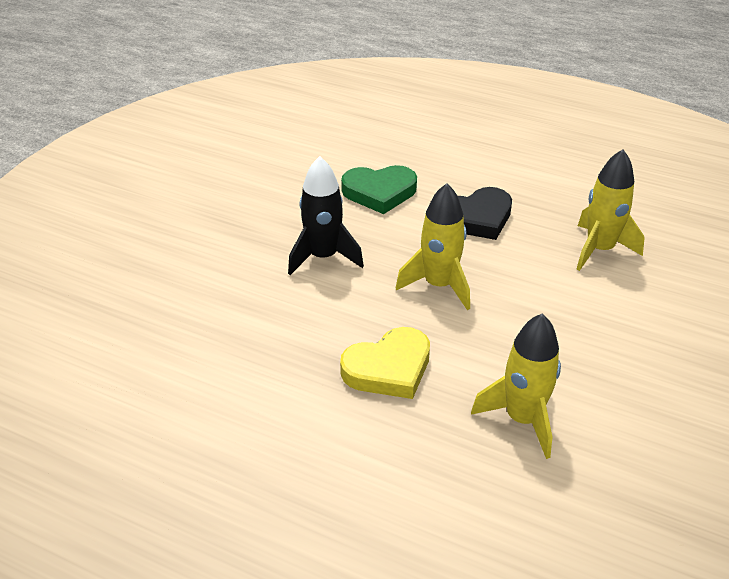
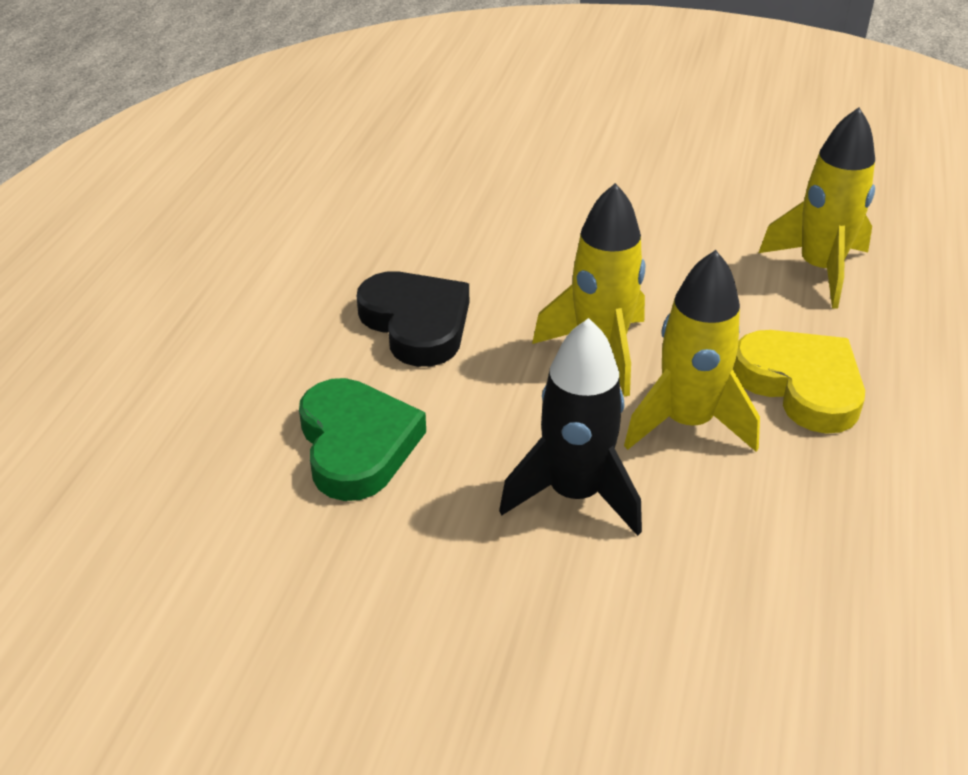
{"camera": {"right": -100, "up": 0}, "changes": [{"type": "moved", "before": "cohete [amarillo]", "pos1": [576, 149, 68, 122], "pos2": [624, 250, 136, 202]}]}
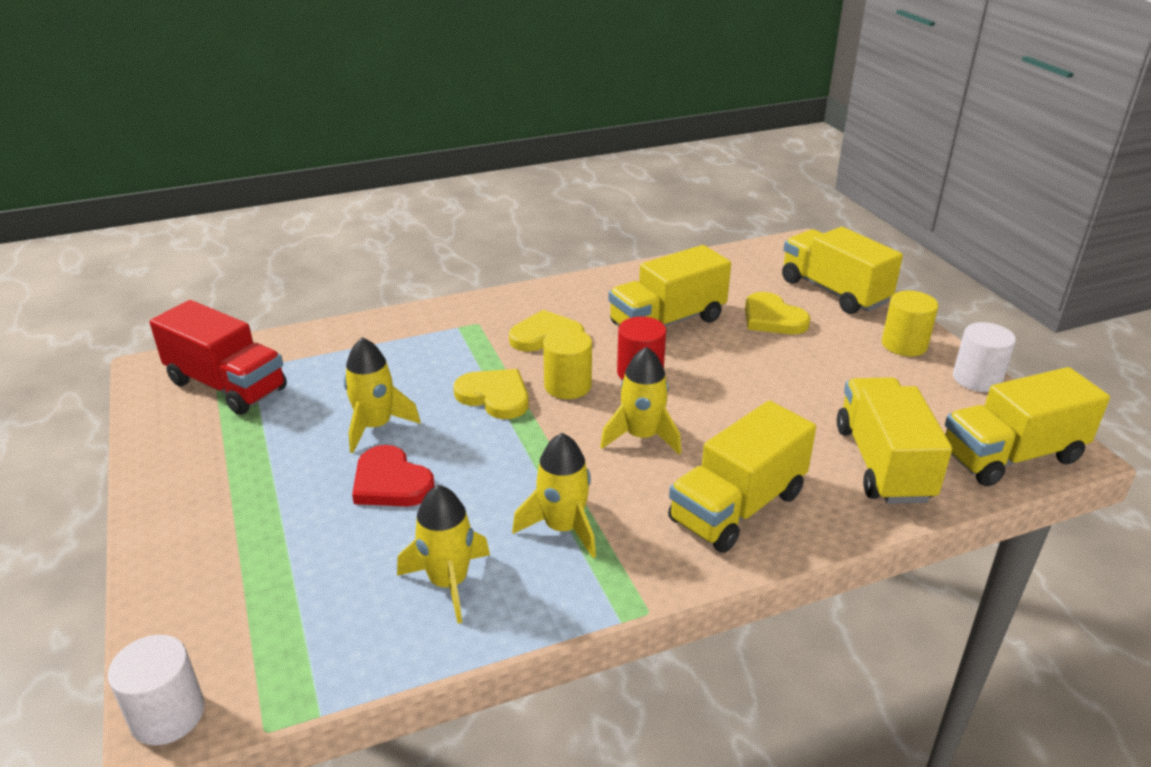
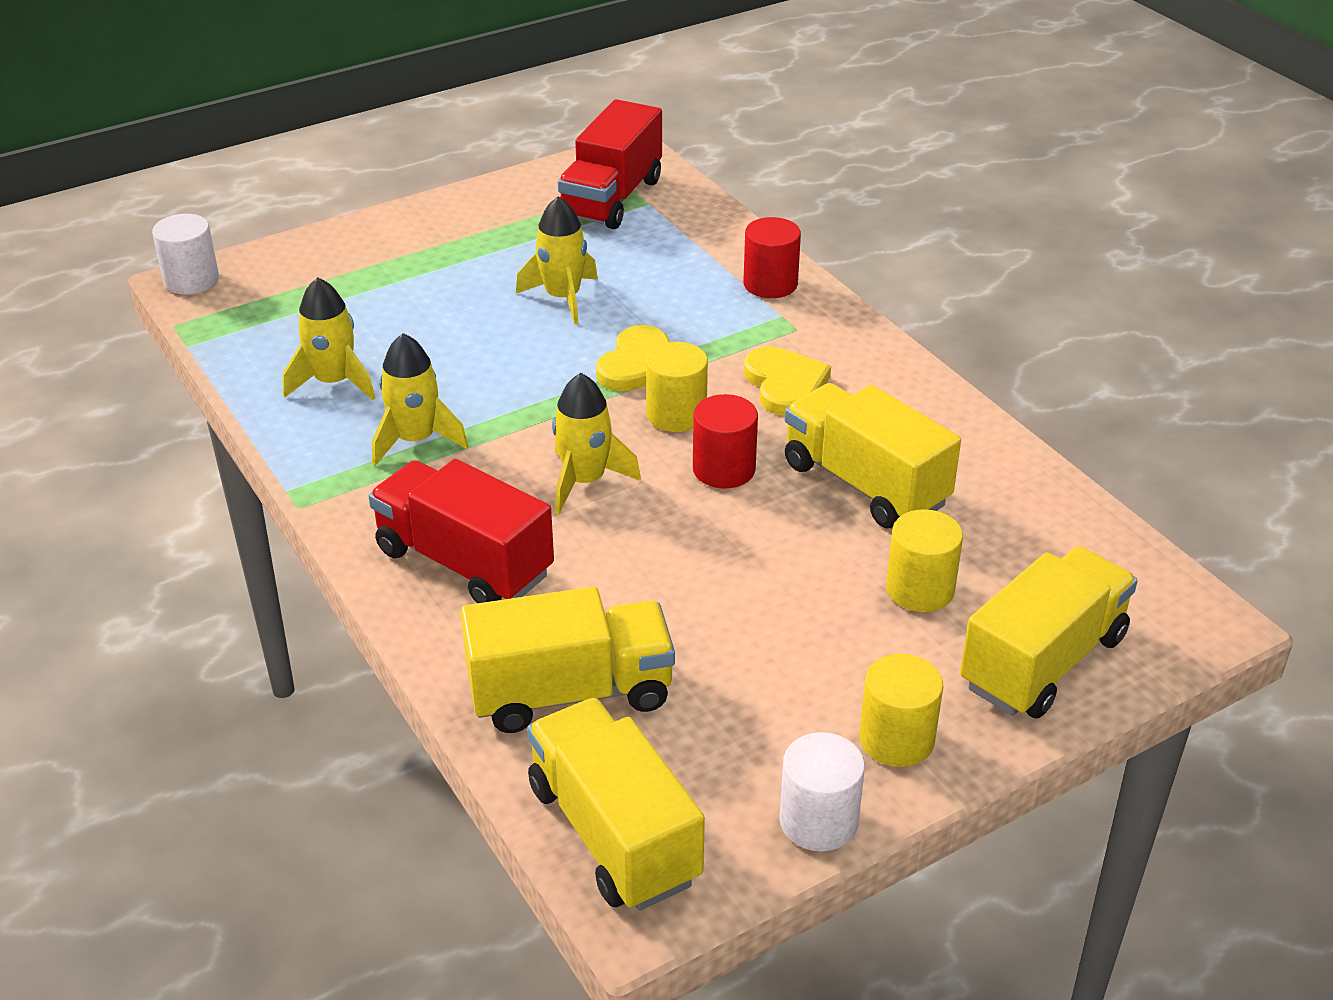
{"camera": {"right": 80, "up": 5}, "changes": [{"type": "removed", "before": "corazón [rojo]", "pos1": [352, 445, 83, 62]}, {"type": "added", "after": "cilindro [rojo]", "pos2": [743, 217, 58, 81]}, {"type": "replaced", "before": "corazón [amarillo]", "after": "cilindro [amarillo]", "pos1": [745, 292, 65, 42], "pos2": [886, 509, 77, 103]}, {"type": "recoloured", "before": "camión [amarillo]", "after": "camión [rojo]", "pos1": [668, 401, 148, 152], "pos2": [369, 459, 185, 144]}]}
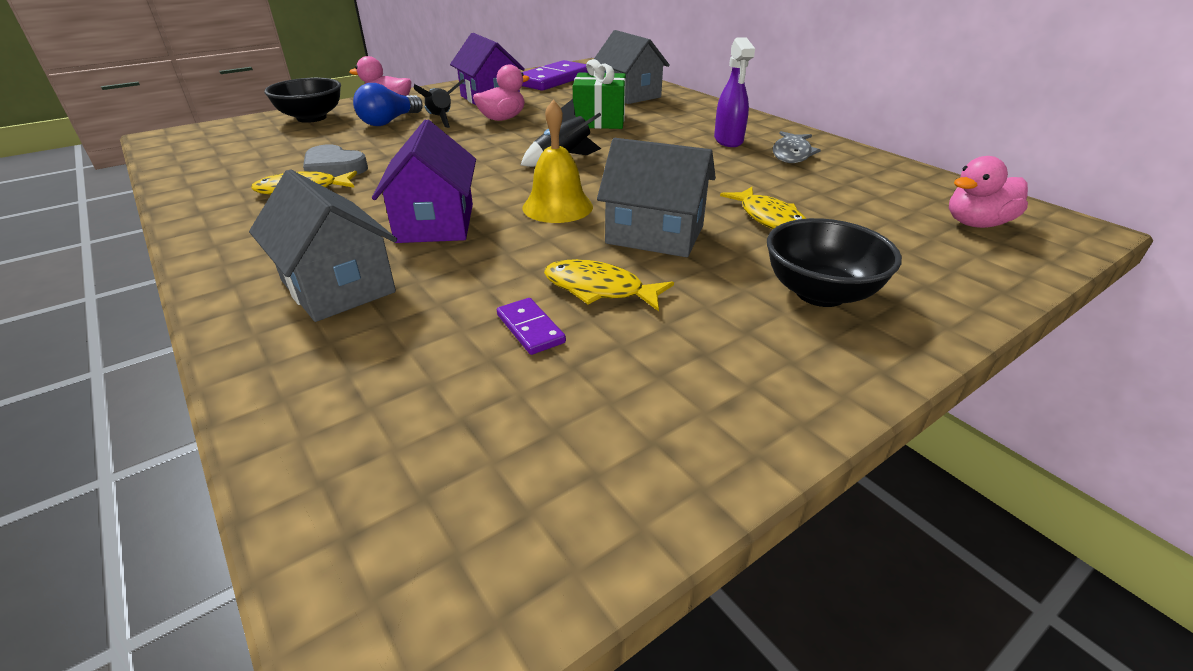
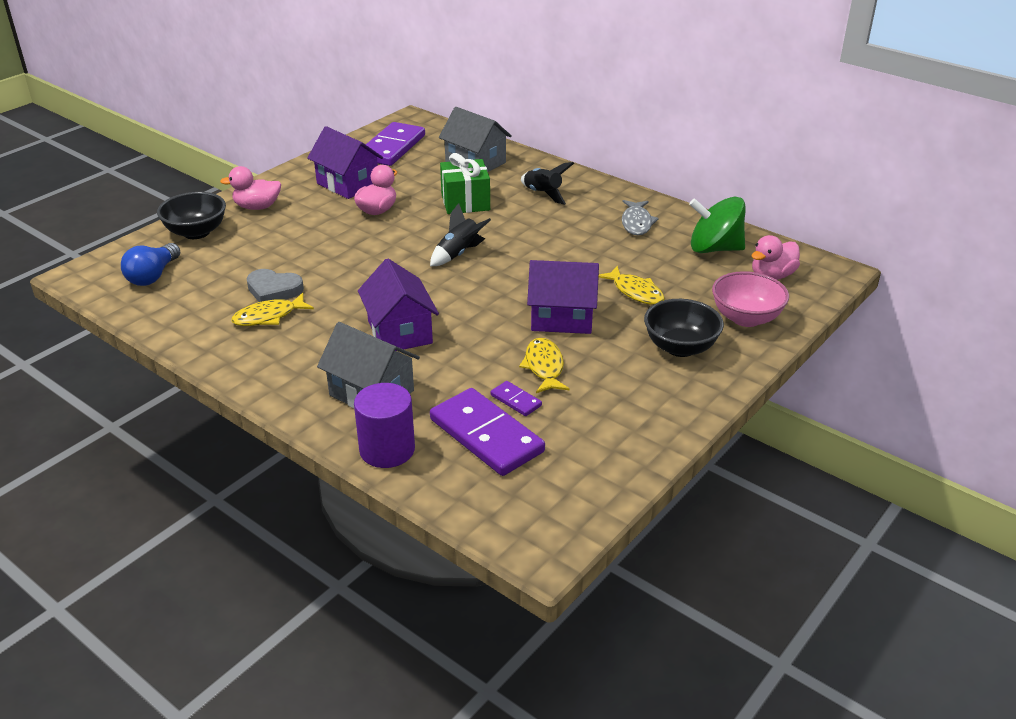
{"camera": {"right": -15, "up": 0}, "changes": [{"type": "removed", "before": "campana [amarillo]", "pos1": [522, 100, 71, 123]}, {"type": "removed", "before": "pulverizador [morado]", "pos1": [714, 37, 41, 110]}, {"type": "added", "after": "cilindro [morado]", "pos2": [354, 383, 61, 85]}, {"type": "added", "after": "ficha de dominó [morado]", "pos2": [430, 388, 115, 88]}, {"type": "added", "after": "peonza [verde]", "pos2": [689, 197, 57, 56]}, {"type": "added", "after": "cuenco [rosa]", "pos2": [712, 271, 77, 56]}, {"type": "moved", "before": "bombilla [azul]", "pos1": [353, 83, 70, 43], "pos2": [121, 243, 59, 43]}, {"type": "moved", "before": "cohete [negro]", "pos1": [414, 79, 50, 49], "pos2": [521, 162, 53, 43]}, {"type": "recoloured", "before": "casa [gris]", "after": "casa [morado]", "pos1": [597, 138, 119, 119], "pos2": [527, 260, 72, 74]}, {"type": "turned", "before": "pez [amarillo]", "pos1": [544, 259, 130, 52], "pos2": [519, 338, 51, 55], "turn": 75}]}
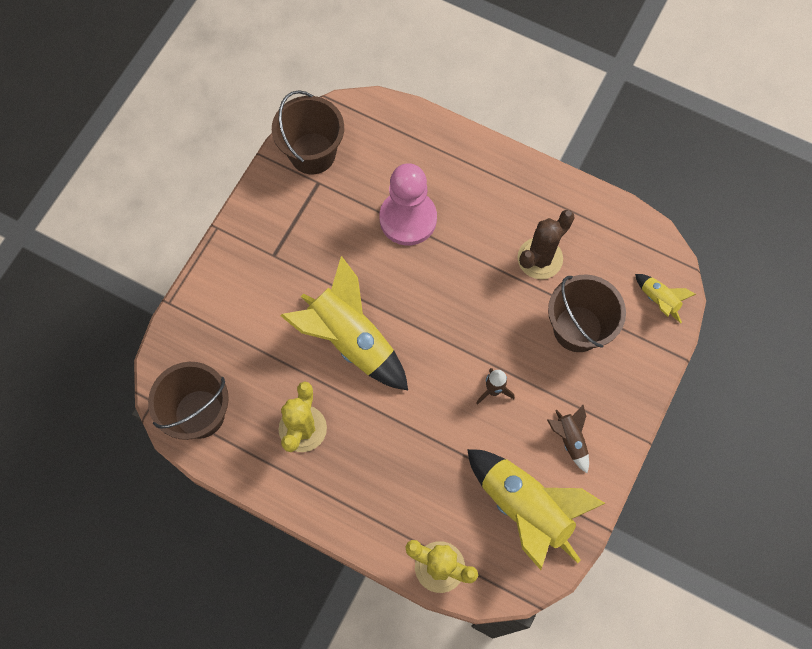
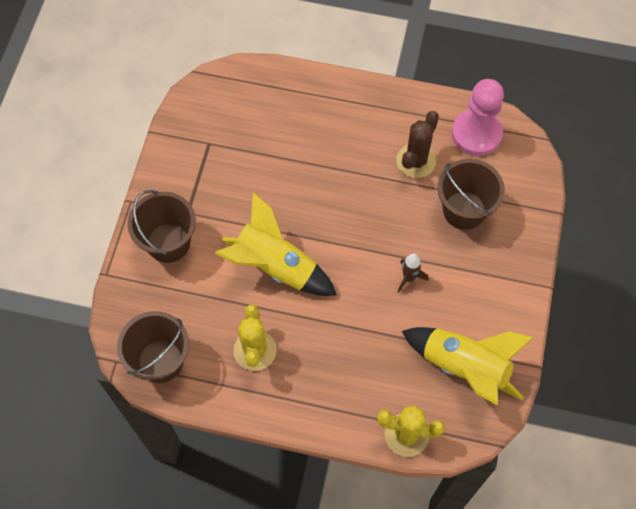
{"camera": {"right": -15, "up": -5}, "changes": [{"type": "removed", "before": "cohete [marrón]", "pos1": [547, 405, 42, 68]}, {"type": "removed", "before": "cohete [amarillo]", "pos1": [635, 274, 61, 50]}, {"type": "moved", "before": "balde [marrón]", "pos1": [272, 90, 72, 84], "pos2": [128, 190, 68, 73]}, {"type": "moved", "before": "peón [rosa]", "pos1": [379, 163, 58, 82], "pos2": [452, 79, 52, 77]}]}
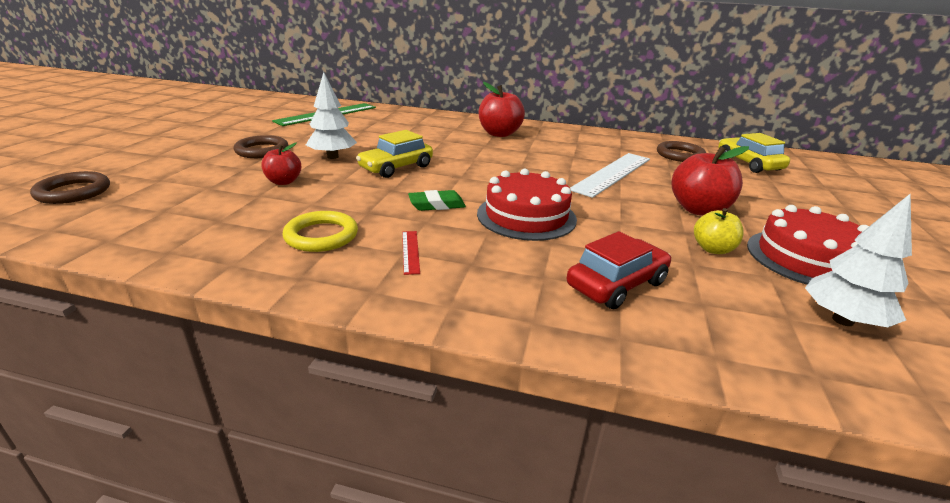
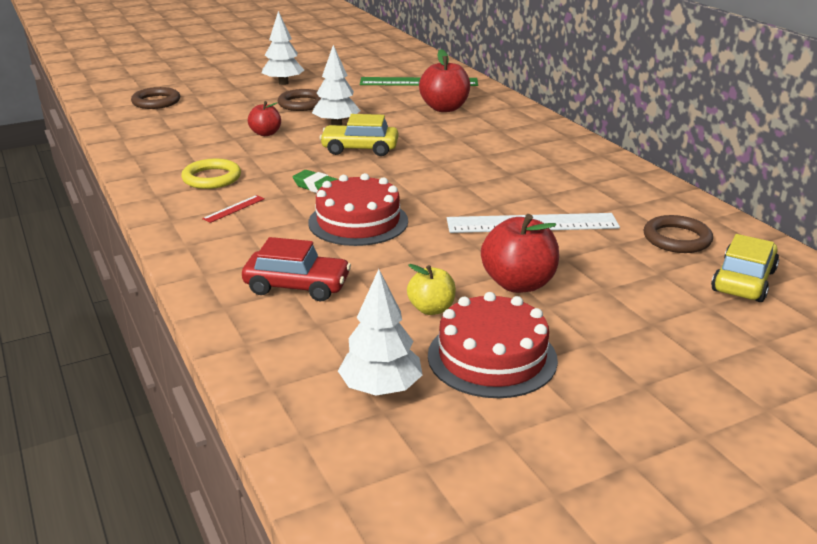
{"camera": {"right": 50, "up": 0}, "changes": [{"type": "added", "after": "árbol [blanco]", "pos2": [262, 11, 42, 74]}, {"type": "moved", "before": "manzana [rojo]", "pos1": [479, 82, 46, 55], "pos2": [419, 49, 51, 63]}]}
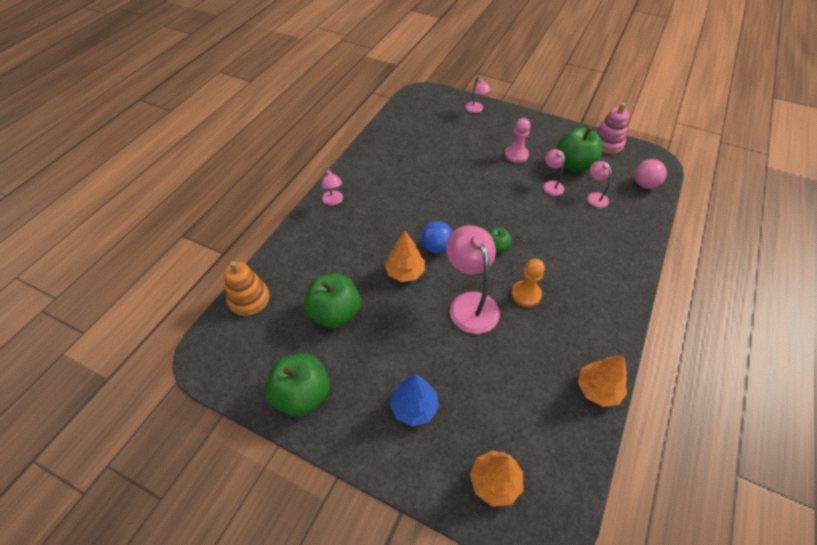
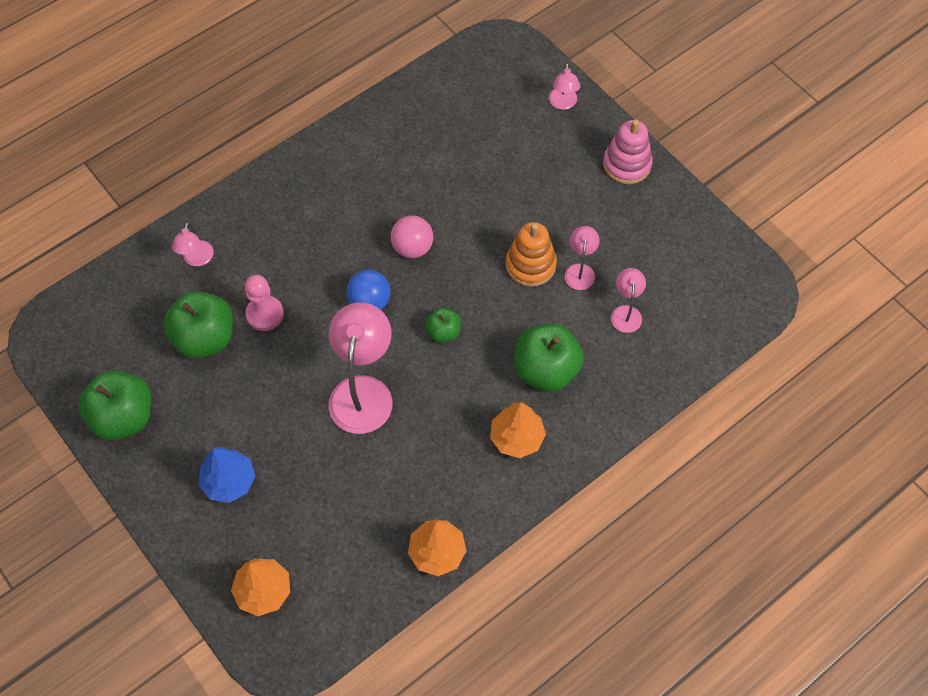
{"camera": {"right": 25, "up": 10}, "changes": [{"type": "removed", "before": "peón [naranja]", "pos1": [511, 259, 34, 48]}, {"type": "moved", "before": "juguete apilable [naranja]", "pos1": [224, 261, 46, 55], "pos2": [506, 222, 51, 65]}, {"type": "moved", "before": "lámpara [rosa]", "pos1": [321, 168, 22, 38], "pos2": [172, 222, 42, 44]}, {"type": "moved", "before": "árbol [naranja]", "pos1": [385, 231, 40, 51], "pos2": [490, 402, 56, 56]}, {"type": "moved", "before": "peón [rosa]", "pos1": [505, 118, 25, 45], "pos2": [245, 275, 39, 56]}, {"type": "moved", "before": "manzana [verde]", "pos1": [557, 127, 46, 44], "pos2": [514, 324, 70, 68]}, {"type": "moved", "before": "juguete apilable [rosa]", "pos1": [595, 103, 34, 51], "pos2": [603, 119, 49, 65]}, {"type": "moved", "before": "pelota [rosa]", "pos1": [634, 159, 33, 30], "pos2": [391, 215, 42, 43]}]}
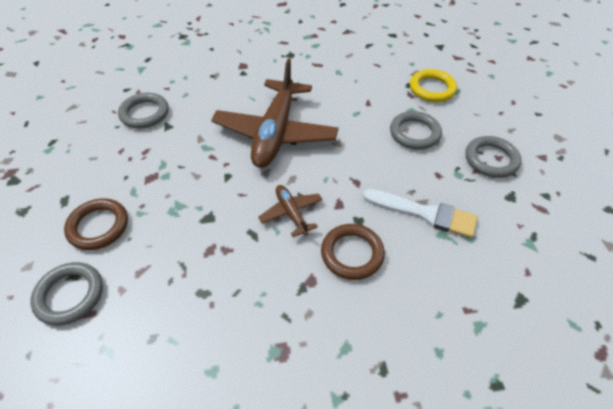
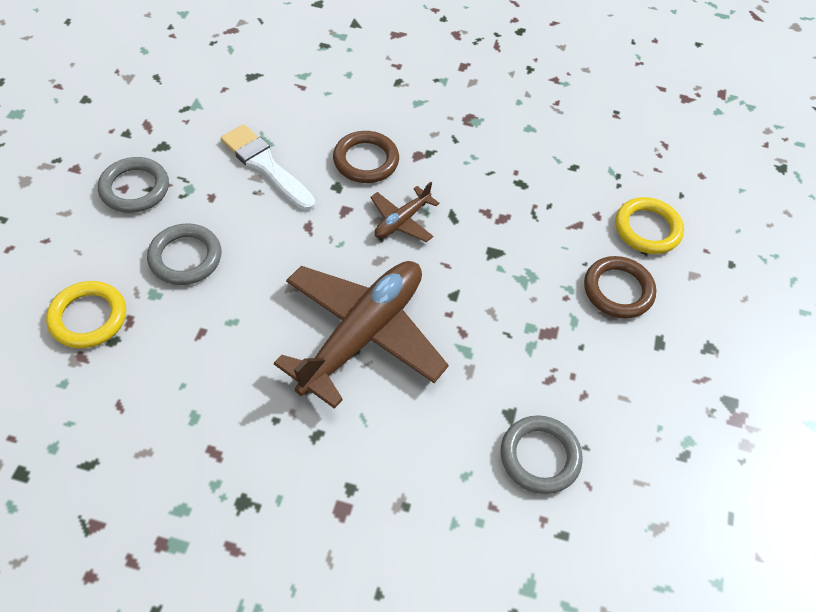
{"camera": {"right": -160, "up": 5}, "changes": [{"type": "recoloured", "before": "anillo [gris]", "after": "anillo [amarillo]", "pos1": [30, 262, 73, 63], "pos2": [615, 197, 69, 57]}, {"type": "turned", "before": "avión [marrón]", "pos1": [258, 185, 65, 52], "pos2": [370, 182, 69, 60], "turn": 45}]}
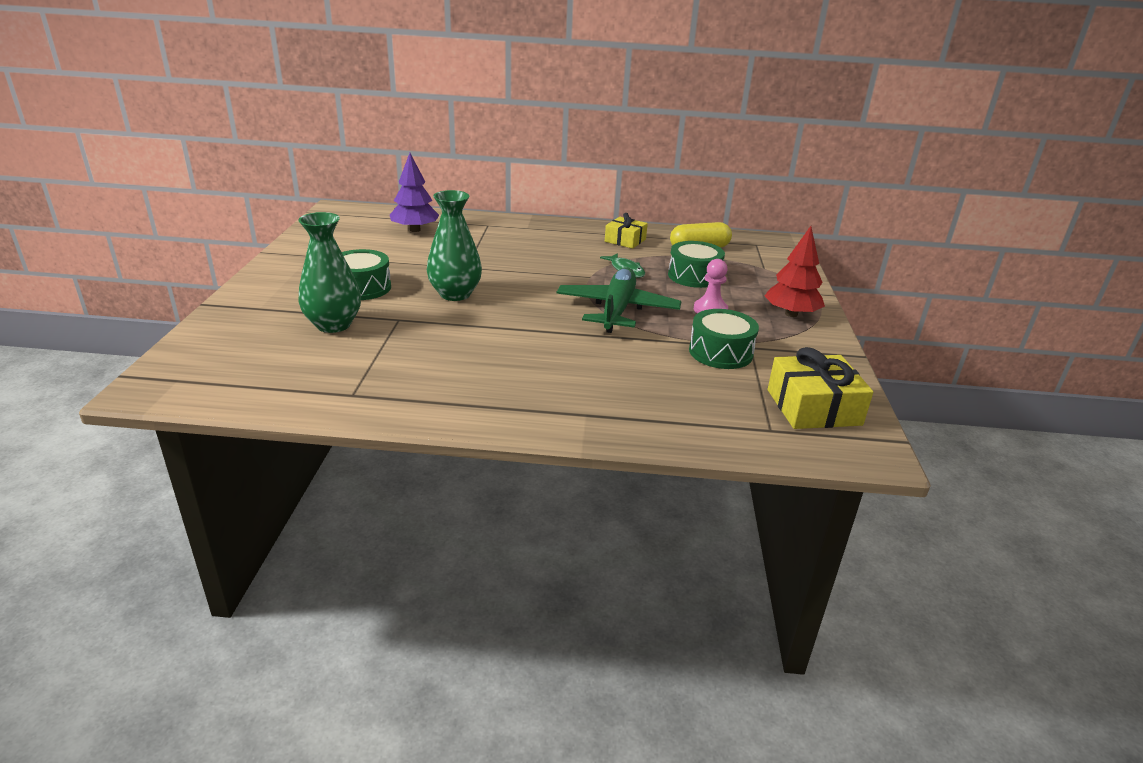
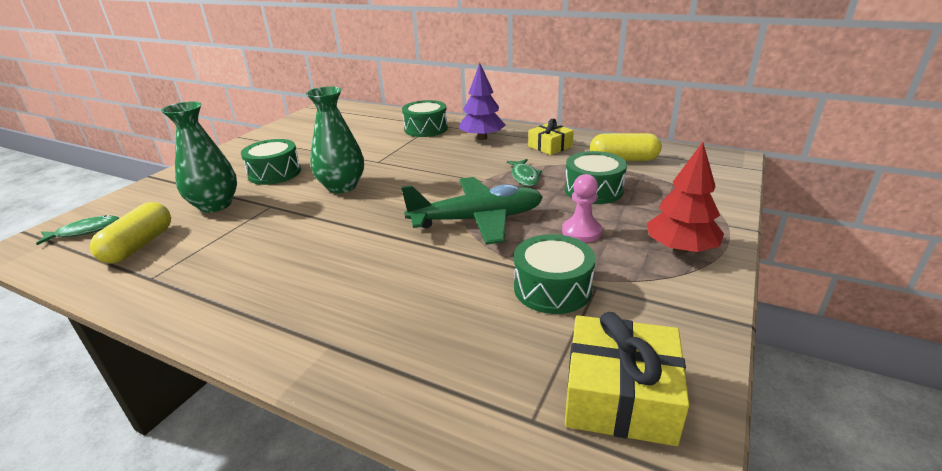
{"camera": {"right": 25, "up": 0}, "changes": [{"type": "added", "after": "pez [verde]", "pos2": [36, 215, 83, 30]}, {"type": "added", "after": "cápsula [amarillo]", "pos2": [90, 202, 81, 62]}, {"type": "added", "after": "tambor [verde]", "pos2": [402, 100, 46, 37]}, {"type": "moved", "before": "árbol [morado]", "pos1": [390, 153, 49, 79], "pos2": [459, 63, 46, 77]}, {"type": "turned", "before": "avión [verde]", "pos1": [557, 267, 125, 66], "pos2": [401, 177, 142, 68], "turn": 45}]}
